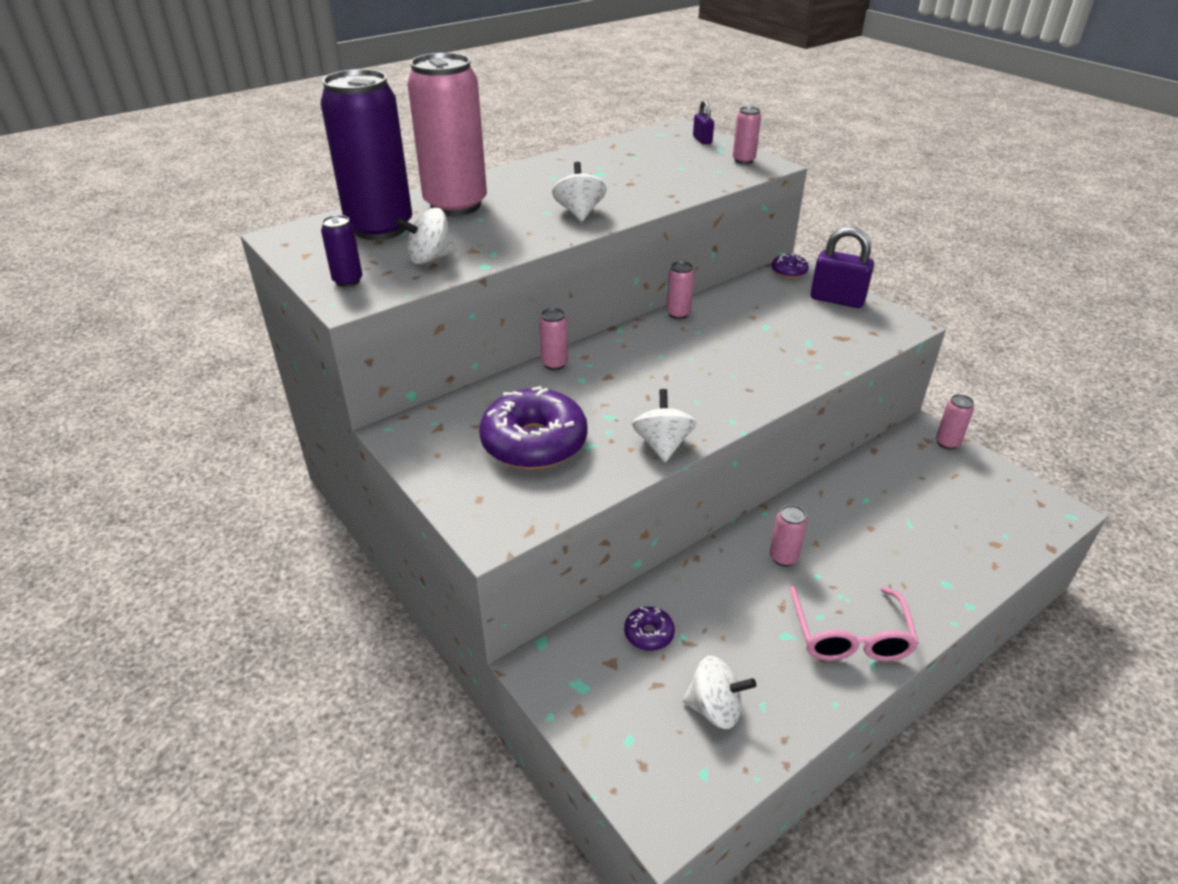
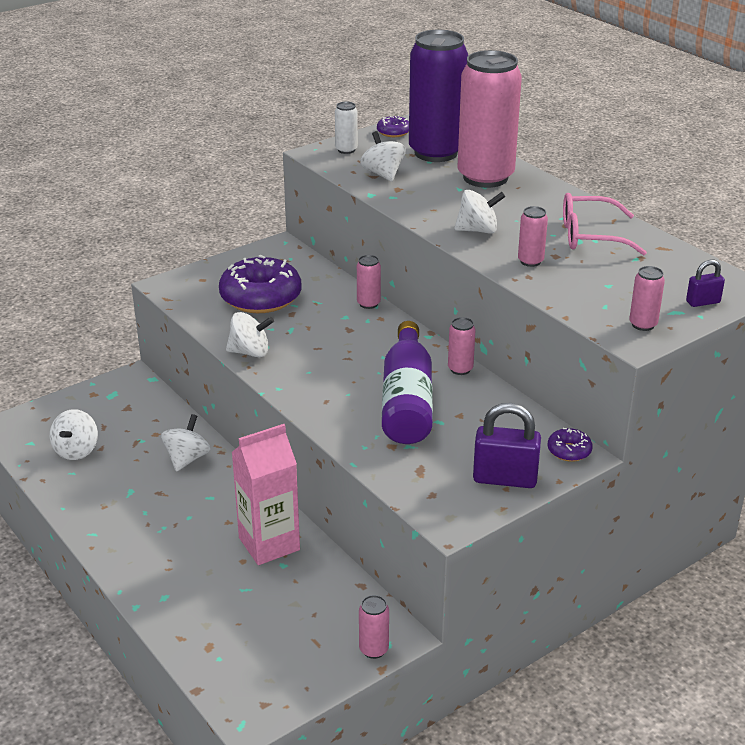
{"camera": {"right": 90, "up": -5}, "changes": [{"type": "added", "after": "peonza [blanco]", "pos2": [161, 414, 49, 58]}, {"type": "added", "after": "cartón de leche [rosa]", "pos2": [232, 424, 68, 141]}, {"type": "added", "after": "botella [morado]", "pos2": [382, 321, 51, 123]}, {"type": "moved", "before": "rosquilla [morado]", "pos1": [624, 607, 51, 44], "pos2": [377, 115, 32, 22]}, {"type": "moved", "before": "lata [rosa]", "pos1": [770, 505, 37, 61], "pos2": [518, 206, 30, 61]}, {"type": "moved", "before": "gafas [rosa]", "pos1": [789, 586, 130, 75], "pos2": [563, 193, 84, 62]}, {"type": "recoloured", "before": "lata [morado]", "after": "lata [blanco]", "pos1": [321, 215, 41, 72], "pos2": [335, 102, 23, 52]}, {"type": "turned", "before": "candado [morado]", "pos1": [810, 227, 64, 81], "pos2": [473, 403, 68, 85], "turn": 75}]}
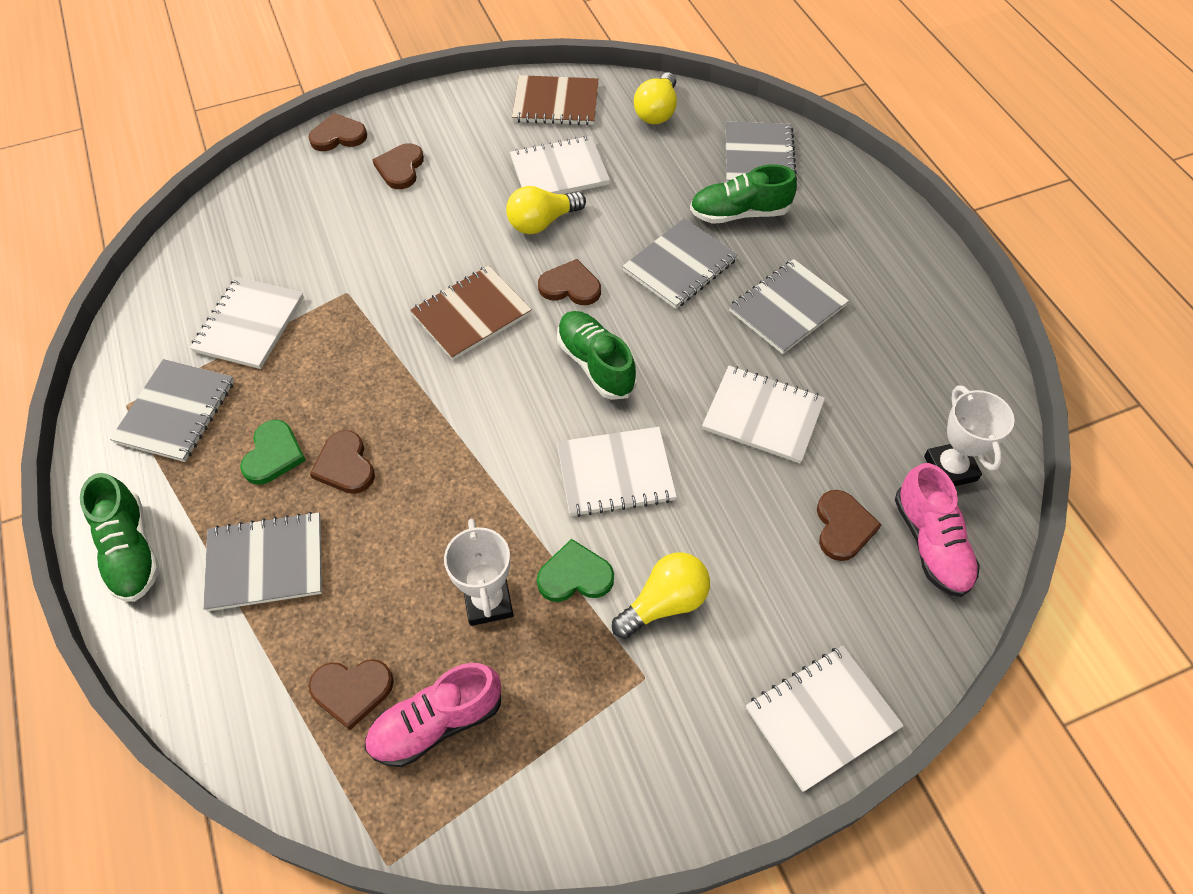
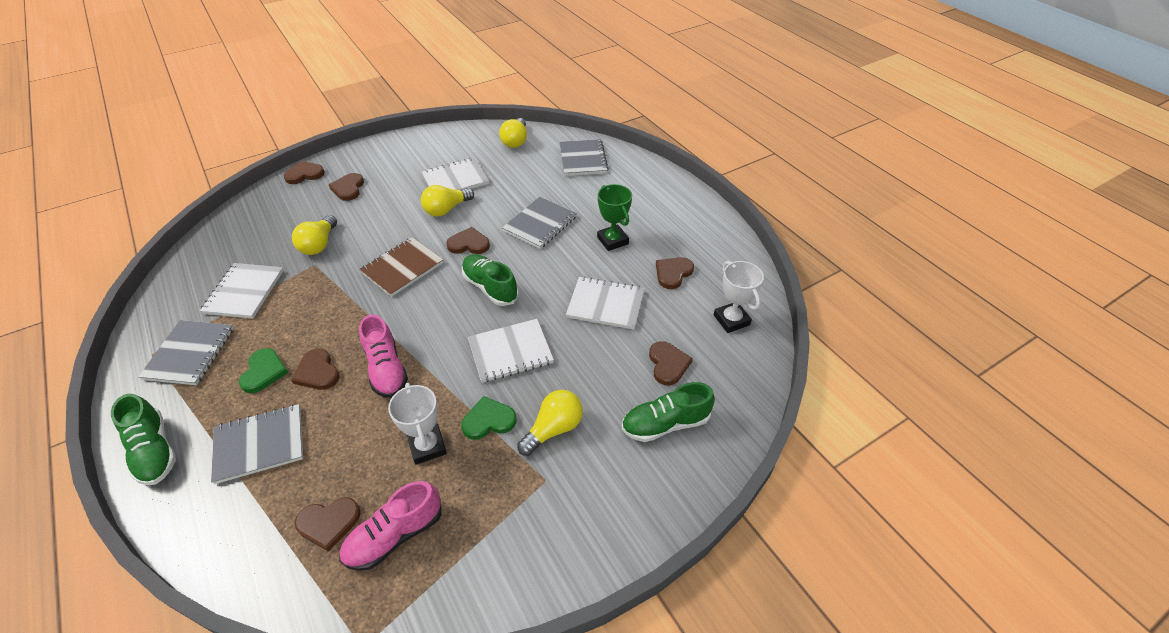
{"camera": {"right": -10, "up": -10}, "changes": [{"type": "removed", "before": "cuaderno [marrón]", "pos1": [512, 75, 87, 50]}, {"type": "removed", "before": "cuaderno [blanco]", "pos1": [746, 646, 158, 146]}, {"type": "added", "after": "bombilla [amarillo]", "pos2": [292, 215, 45, 40]}, {"type": "added", "after": "corazón [marrón]", "pos2": [656, 257, 38, 32]}, {"type": "moved", "before": "zapato [verde]", "pos1": [690, 164, 107, 60], "pos2": [622, 382, 93, 60]}, {"type": "moved", "before": "zapato [rosa]", "pos1": [895, 463, 85, 134], "pos2": [359, 314, 49, 84]}, {"type": "replaced", "before": "cuaderno [gris]", "after": "trofeo [verde]", "pos1": [729, 259, 120, 95], "pos2": [597, 184, 35, 67]}]}
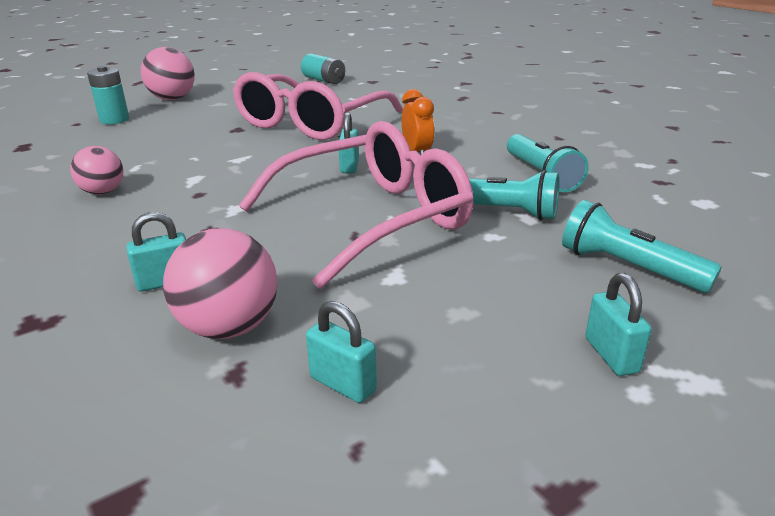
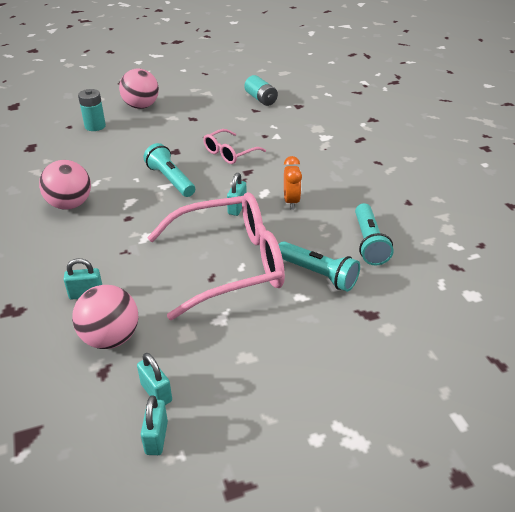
{"camera": {"right": 15, "up": 10}, "changes": [{"type": "moved", "before": "lámpara de mano [turquesa]", "pos1": [562, 200, 160, 93], "pos2": [144, 143, 51, 54]}, {"type": "moved", "before": "candado [turquesa]", "pos1": [585, 273, 67, 103], "pos2": [141, 395, 27, 60]}, {"type": "resized", "before": "pelota [rosa]", "pos1": [70, 146, 54, 49], "pos2": [39, 160, 52, 50], "scale": 1.53}, {"type": "resized", "before": "gafas [rosa]", "pos1": [233, 72, 170, 68], "pos2": [203, 129, 63, 35], "scale": 0.49}]}
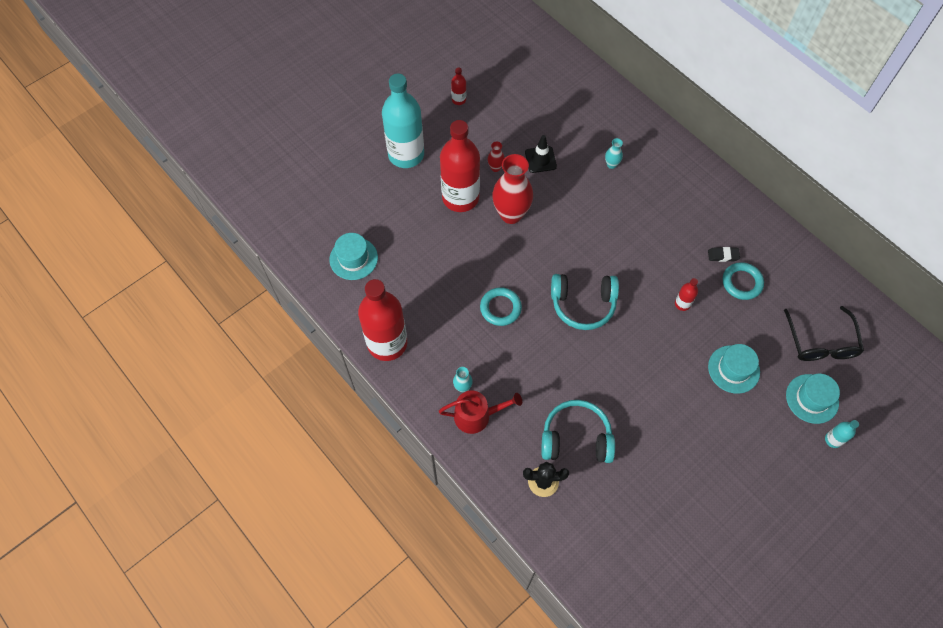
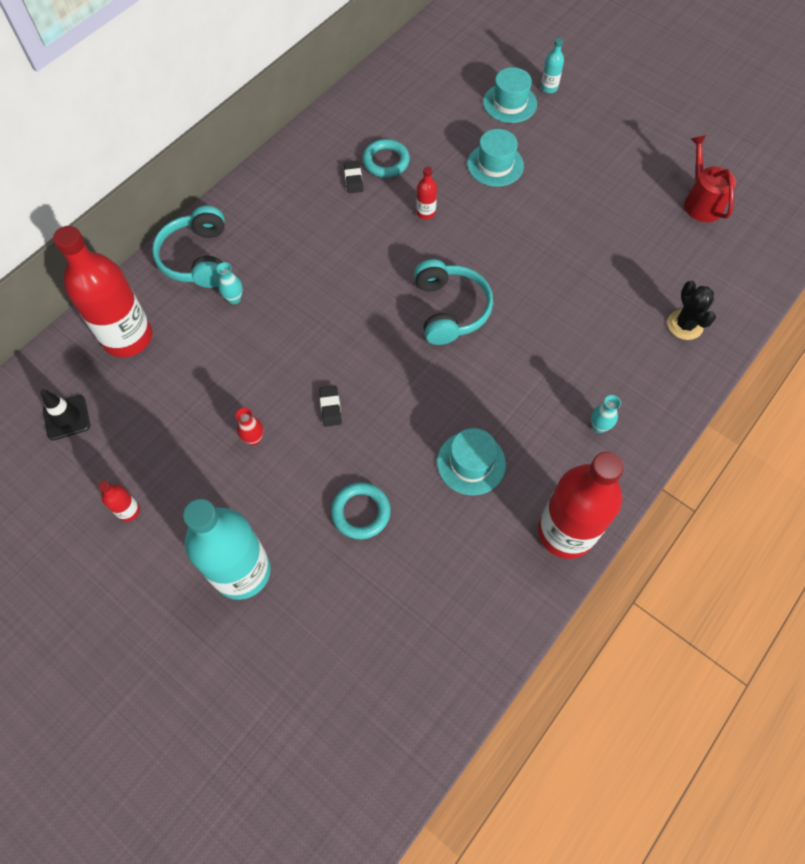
{"camera": {"right": -100, "up": 0}, "changes": [{"type": "removed", "before": "gafas [negro]", "pos1": [784, 306, 80, 55]}, {"type": "moved", "before": "sombrero [turquesa]", "pos1": [329, 233, 49, 47], "pos2": [437, 428, 69, 67]}, {"type": "moved", "before": "regadera [rojo]", "pos1": [439, 391, 83, 43], "pos2": [684, 135, 52, 87]}, {"type": "moved", "before": "botella [rojo]", "pos1": [440, 120, 40, 92], "pos2": [53, 226, 100, 131]}, {"type": "moved", "before": "anillo [turquesa]", "pos1": [480, 287, 42, 39], "pos2": [331, 482, 60, 57]}, {"type": "moved", "before": "cono de tráfico [negro]", "pos1": [525, 135, 32, 38], "pos2": [40, 389, 50, 52]}, {"type": "moved", "before": "auriculares [turquesa]", "pos1": [541, 400, 74, 63], "pos2": [152, 206, 73, 82]}, {"type": "replaced", "before": "florero [rojo]", "after": "goma de borrar [negro]", "pos1": [492, 154, 41, 70], "pos2": [319, 385, 23, 42]}]}
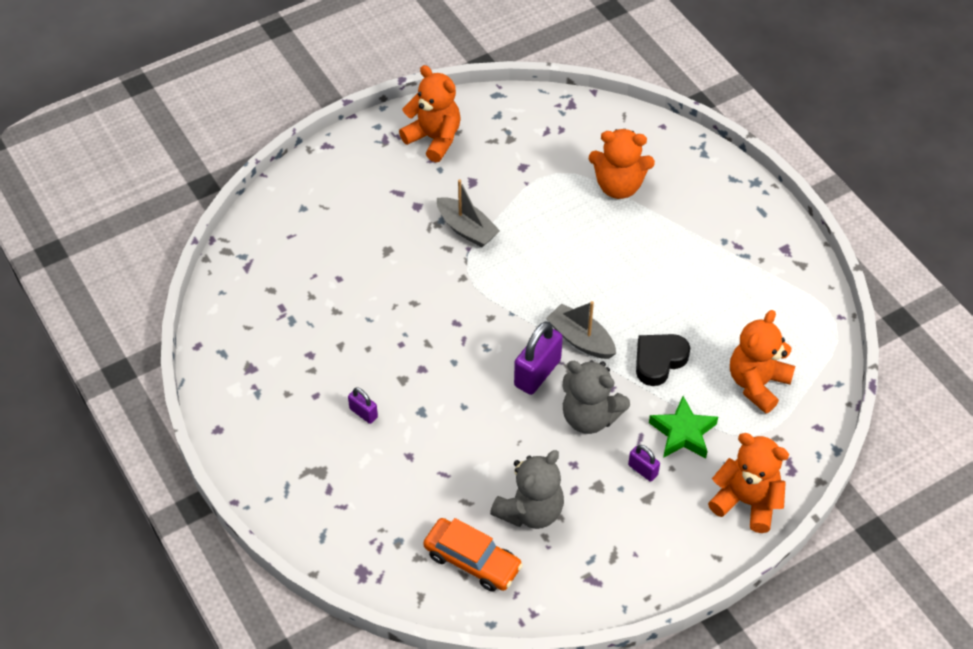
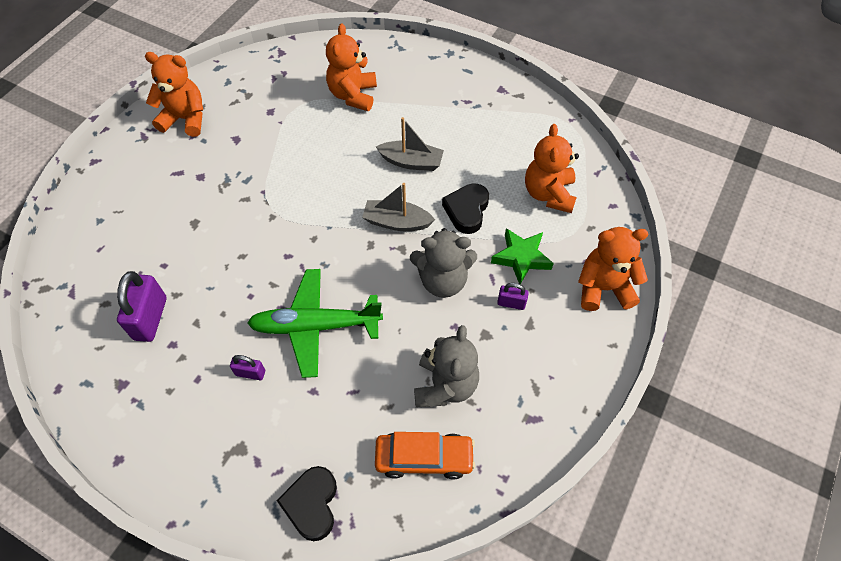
{"camera": {"right": -30, "up": 5}, "changes": [{"type": "added", "after": "avión [verde]", "pos2": [247, 269, 136, 109]}, {"type": "added", "after": "corazón [negro]", "pos2": [276, 466, 61, 75]}, {"type": "moved", "before": "barco [gris]", "pos1": [437, 179, 63, 68], "pos2": [376, 117, 68, 54]}, {"type": "moved", "before": "candado [morado]", "pos1": [514, 321, 49, 74], "pos2": [117, 271, 50, 71]}, {"type": "turned", "before": "osito [naranja]", "pos1": [589, 129, 66, 70], "pos2": [326, 23, 51, 88], "turn": 120}]}
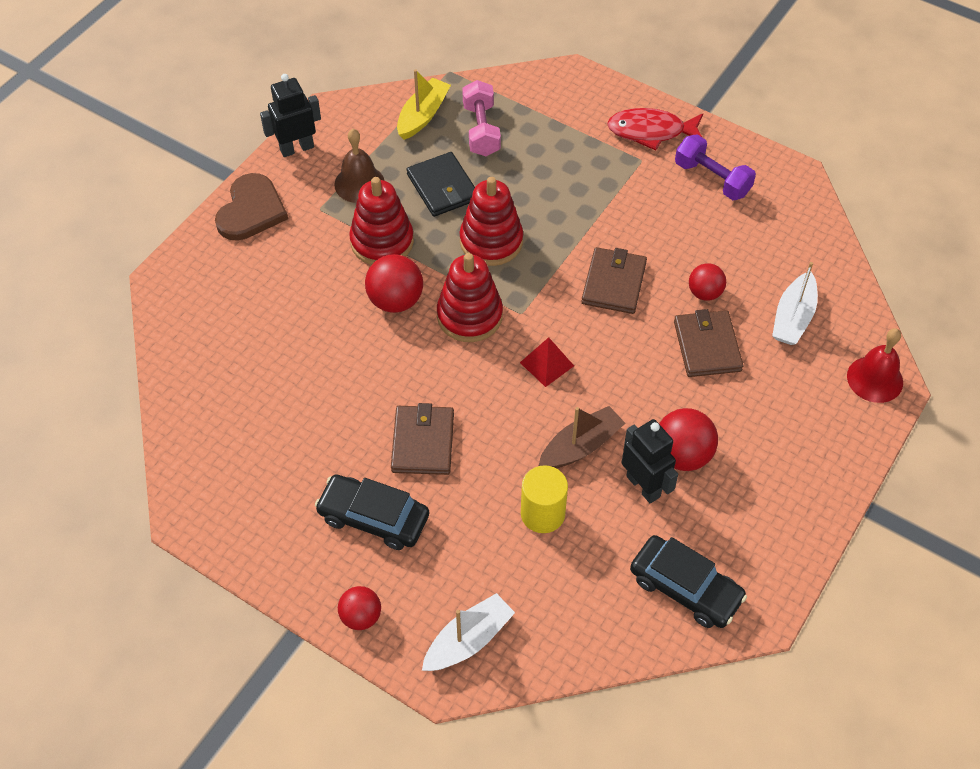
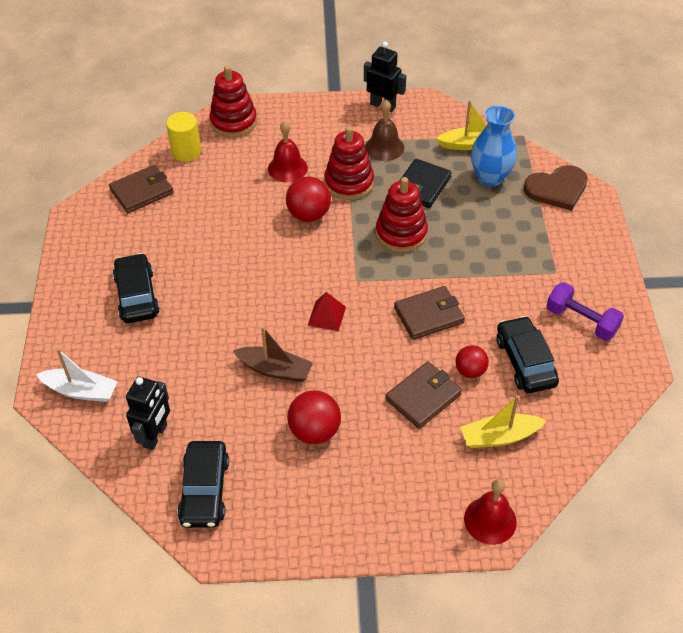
{"camera": {"right": 55, "up": -5}, "changes": [{"type": "removed", "before": "pelota [rojo]", "pos1": [338, 586, 43, 44]}, {"type": "removed", "before": "pez [rojo]", "pos1": [607, 108, 96, 42]}, {"type": "added", "after": "campana [rojo]", "pos2": [268, 121, 40, 61]}, {"type": "added", "after": "coche [negro]", "pos2": [497, 316, 62, 77]}, {"type": "moved", "before": "corazón [marrón]", "pos1": [215, 173, 73, 68], "pos2": [524, 165, 64, 46]}, {"type": "moved", "before": "cartera [marrón]", "pos1": [391, 403, 63, 72], "pos2": [109, 165, 65, 48]}, {"type": "moved", "before": "juguete apilable [rojo]", "pos1": [437, 253, 66, 89], "pos2": [209, 65, 48, 72]}, {"type": "moved", "before": "cilindro [amarillo]", "pos1": [521, 465, 47, 68], "pos2": [166, 112, 35, 50]}, {"type": "moved", "before": "robot [negro]", "pos1": [622, 419, 56, 84], "pos2": [126, 376, 44, 74]}, {"type": "replaced", "before": "mancuerna [rosa]", "after": "florero [azul]", "pos1": [462, 80, 39, 76], "pos2": [471, 105, 46, 82]}, {"type": "recoloured", "before": "barco [blanco]", "after": "barco [amarillo]", "pos1": [772, 262, 46, 83], "pos2": [461, 395, 86, 53]}, {"type": "turned", "before": "mancuerna [morado]", "pos1": [675, 134, 81, 66], "pos2": [546, 282, 78, 59], "turn": -60}]}
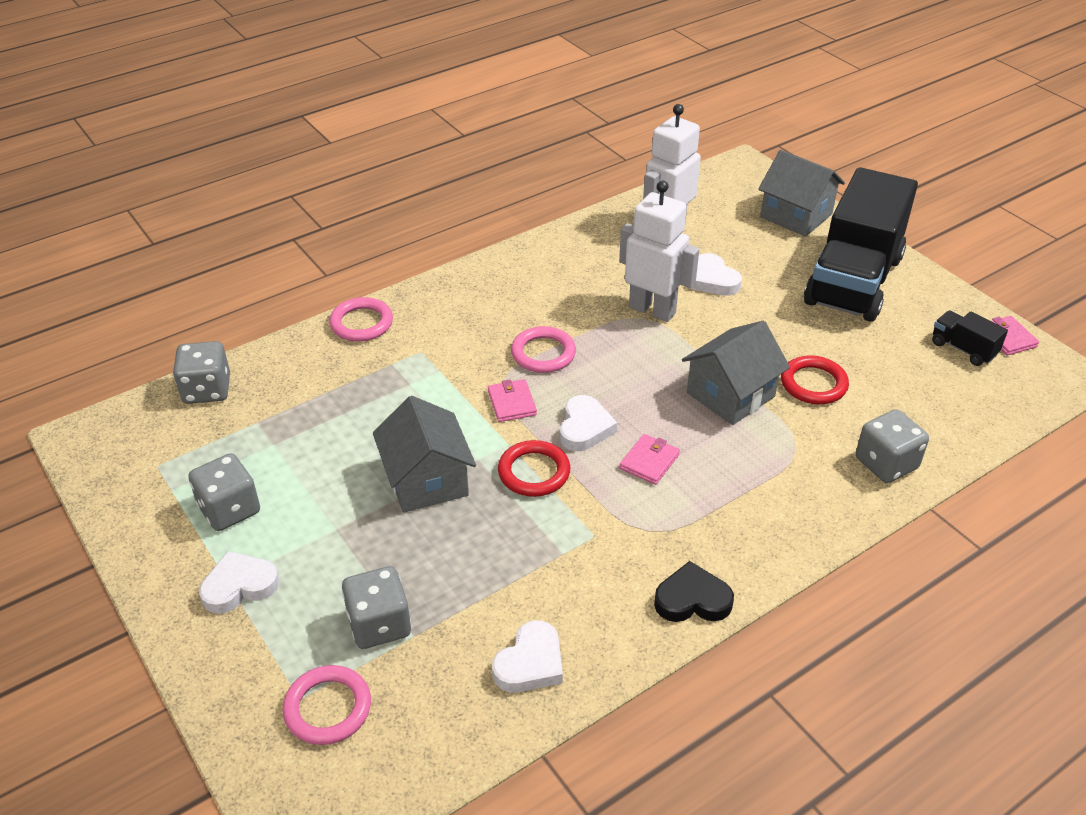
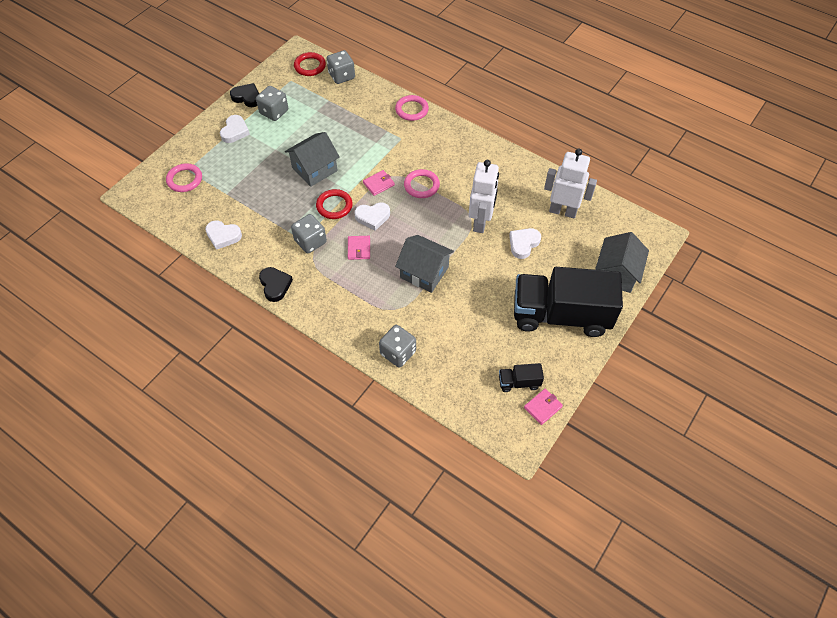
{"camera": {"right": 70, "up": 15}, "changes": [{"type": "added", "after": "corazón [negro]", "pos2": [230, 83, 29, 24]}, {"type": "moved", "before": "dado [gris]", "pos1": [342, 566, 69, 83], "pos2": [291, 214, 36, 39]}, {"type": "moved", "before": "anillo [rojo]", "pos1": [781, 355, 68, 49], "pos2": [294, 52, 32, 24]}, {"type": "turned", "before": "corazón [blanco]", "pos1": [199, 551, 81, 63], "pos2": [220, 115, 30, 28], "turn": 60}, {"type": "turned", "before": "cartera [rosa]", "pos1": [619, 434, 61, 51], "pos2": [348, 236, 22, 24], "turn": 75}, {"type": "turned", "before": "camión [negro]", "pos1": [932, 310, 76, 56], "pos2": [499, 363, 45, 29], "turn": -120}]}
